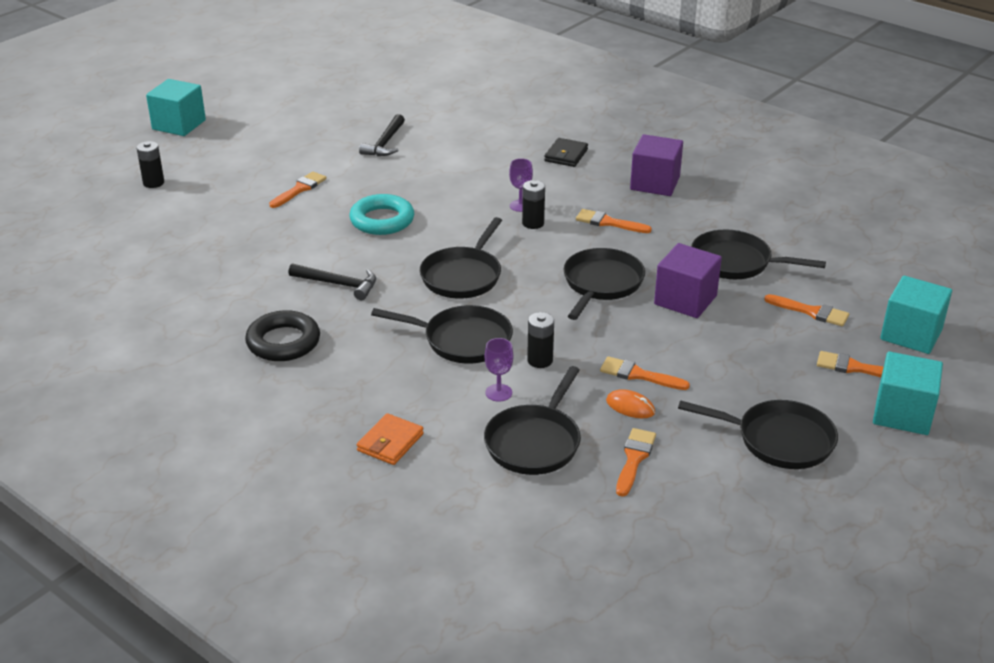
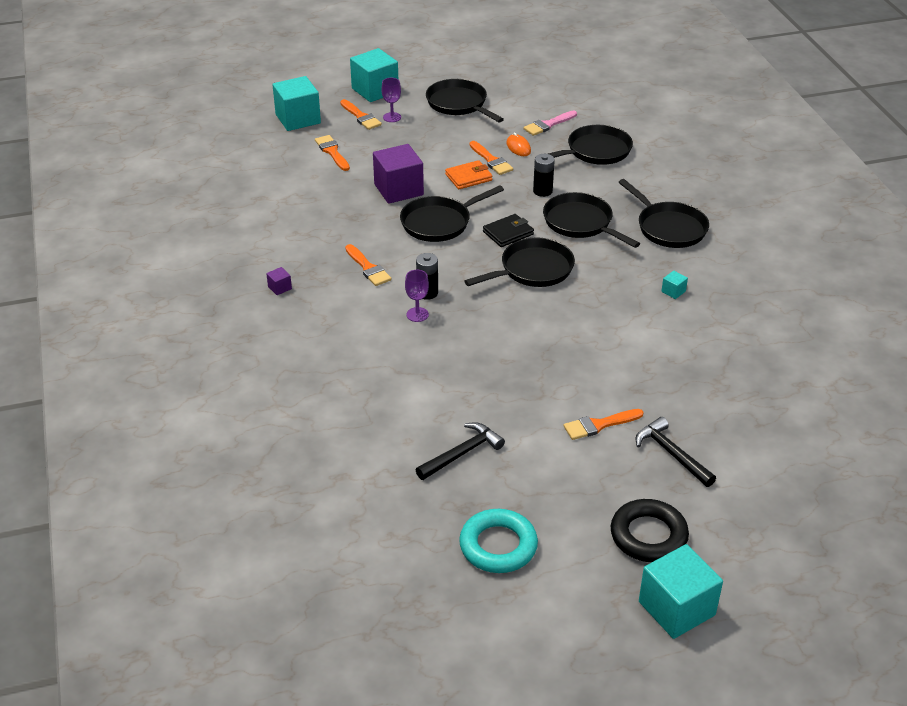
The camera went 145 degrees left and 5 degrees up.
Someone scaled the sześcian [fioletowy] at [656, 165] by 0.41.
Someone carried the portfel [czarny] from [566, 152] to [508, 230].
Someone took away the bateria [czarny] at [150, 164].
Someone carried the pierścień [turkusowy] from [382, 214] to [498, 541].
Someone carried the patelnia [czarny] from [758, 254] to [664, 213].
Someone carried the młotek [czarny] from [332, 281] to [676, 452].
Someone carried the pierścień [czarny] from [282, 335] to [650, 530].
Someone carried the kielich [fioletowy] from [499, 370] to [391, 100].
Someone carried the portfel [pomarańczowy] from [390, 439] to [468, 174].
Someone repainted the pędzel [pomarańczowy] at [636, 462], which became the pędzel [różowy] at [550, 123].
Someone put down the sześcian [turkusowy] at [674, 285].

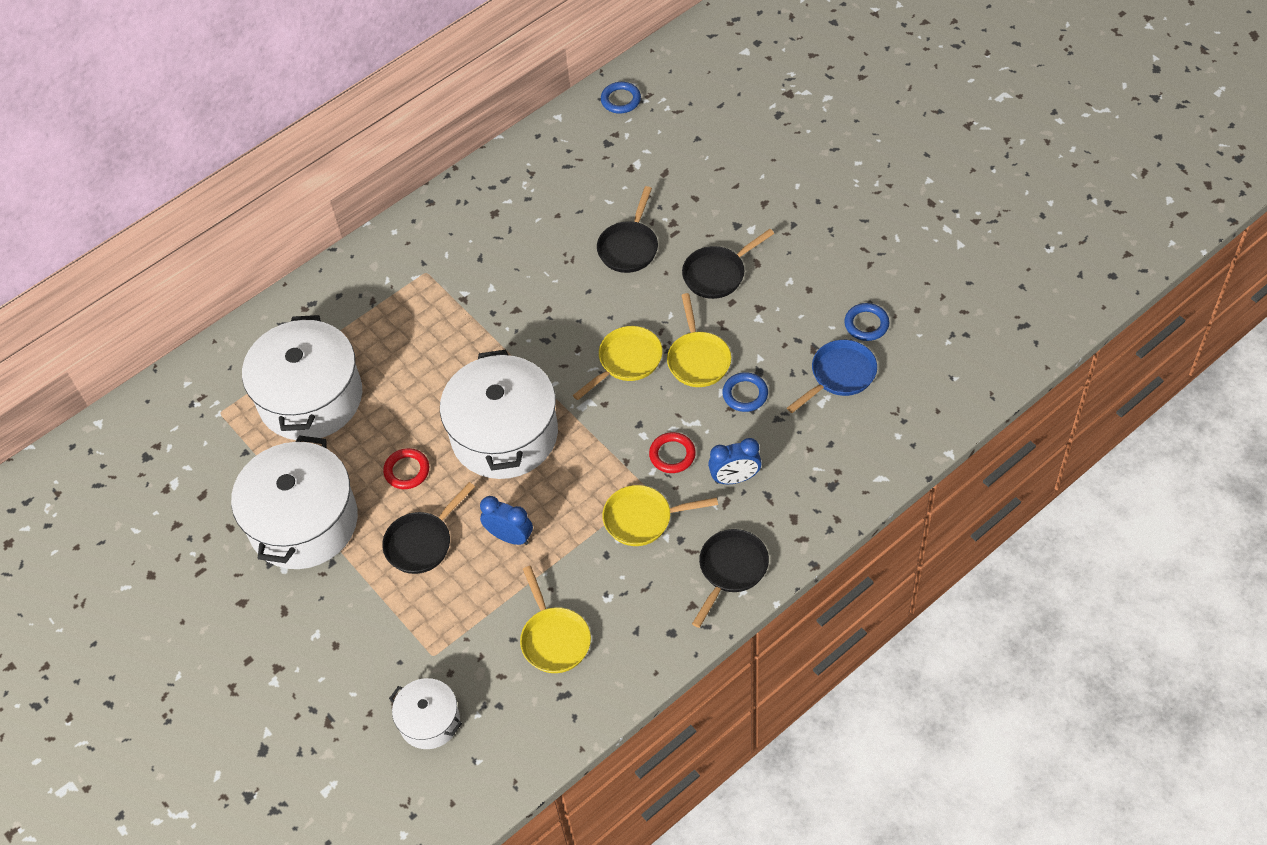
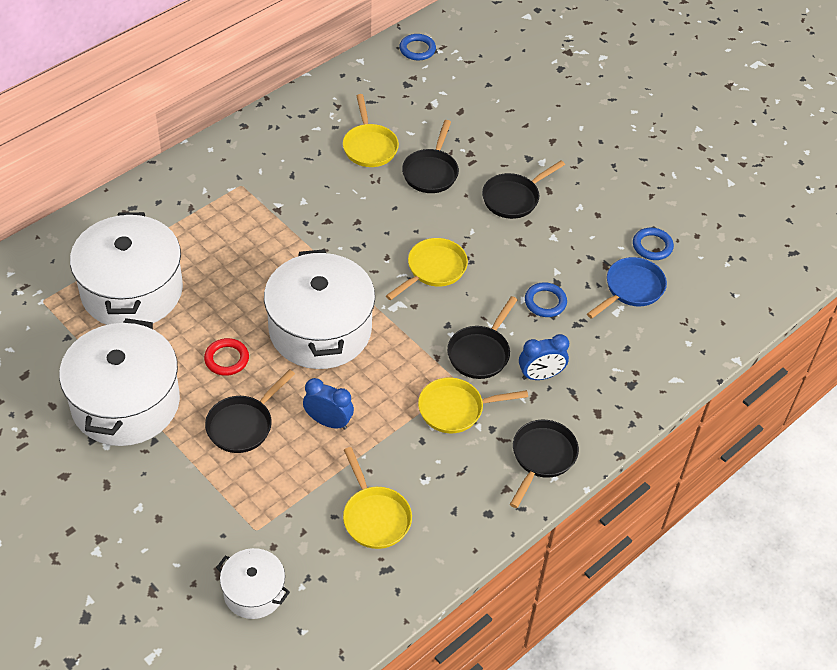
The camera went 10 degrees left and 5 degrees down.
Someone carried the patelnia [żółty] from [699, 340] to [371, 130].
Someone swapped the pierścień [czerwony] at [672, 452] for the patelnia [czarny] at [482, 337].

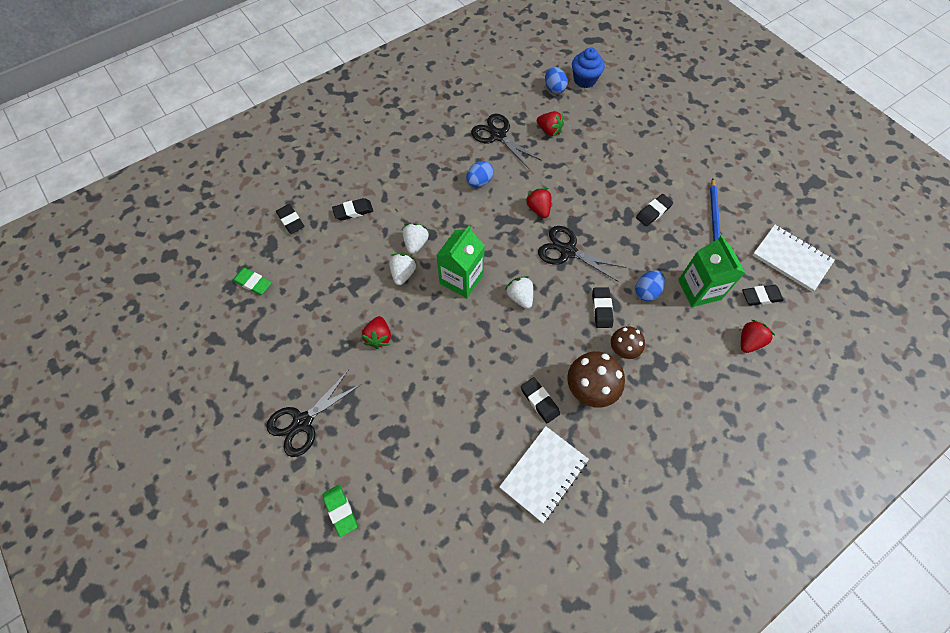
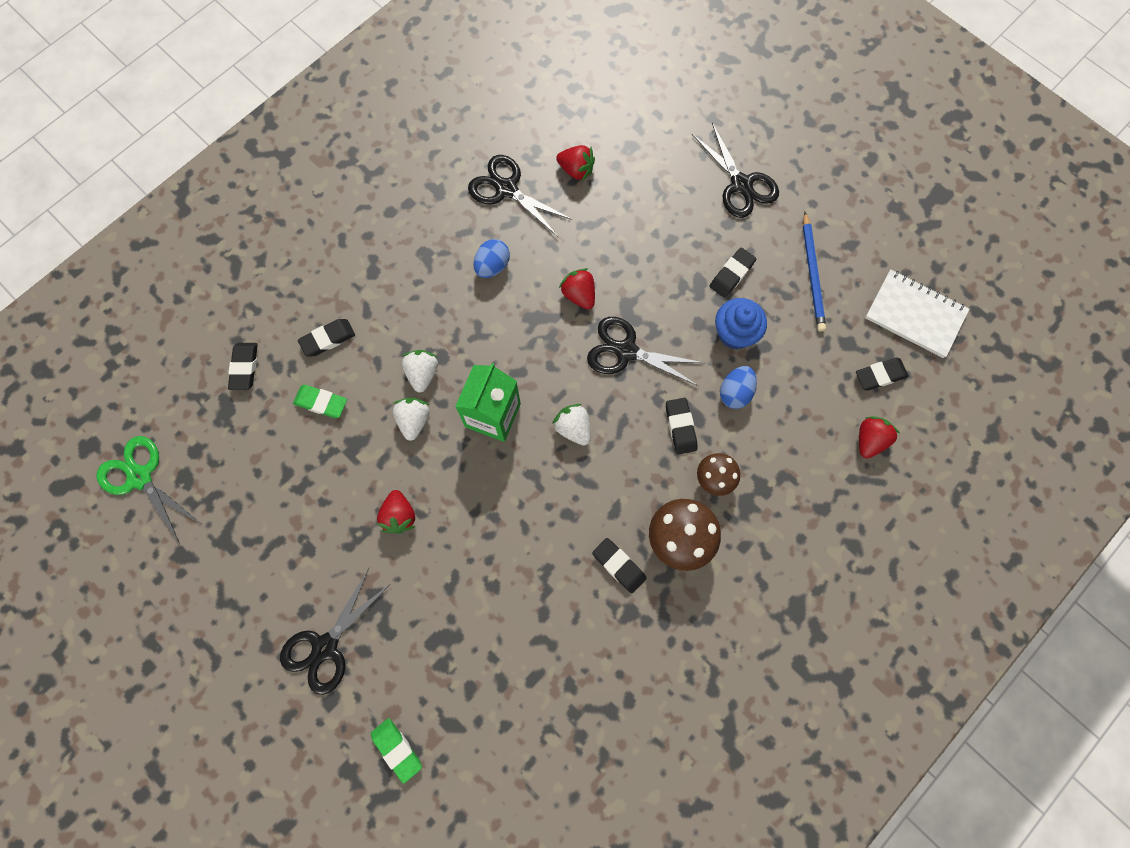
The camera went 10 degrees left and 10 degrees up.
Someone carried the muffinka [niebieski] from [588, 68] to [741, 323].
Someone took away the jajko [niebieski] at [556, 80].
Someone rotated the gumka do mazania [czarny] at [290, 219] by 45 degrees clockwise.
Someone took away the karton mleka [zielony] at [711, 271].
Someone carried the gumka do mazania [zielony] from [252, 281] to [320, 401].
Someone took away the zeszyt [biały] at [544, 474].
Someone put down the nożyczki [czarny] at [735, 170].
Someone put down the nożyczki [zielony] at [148, 490].

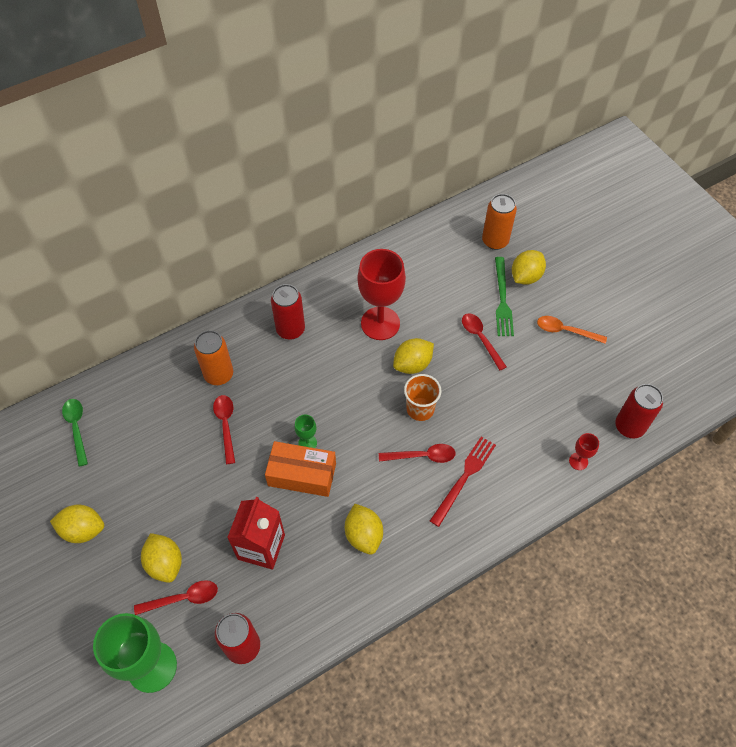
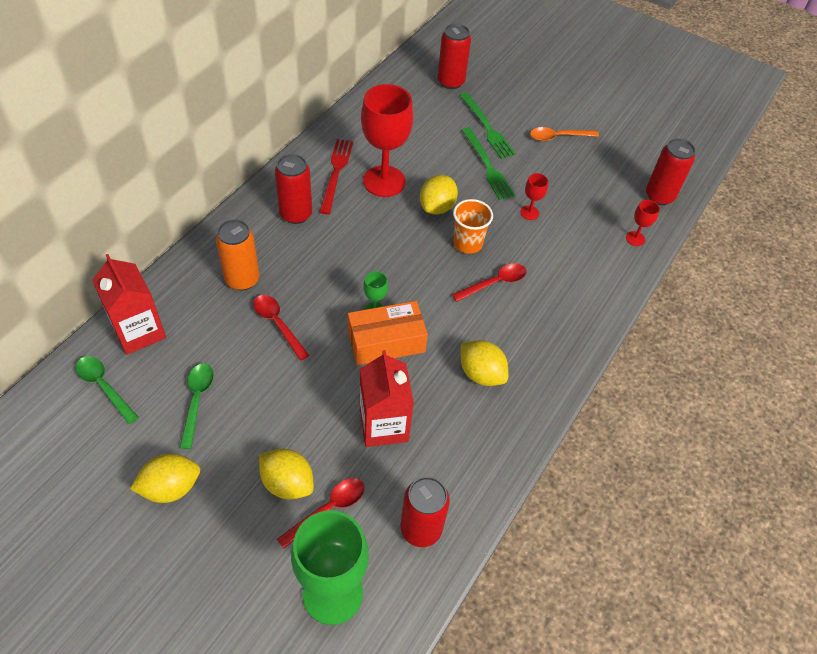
The camera went 30 degrees left and 5 degrees down.
Someone repainted the puszka [pomarańczowy] at [499, 222], which became the puszka [czerwony] at [454, 56].
Someone took away the cytryna [żółty] at [529, 267].
Someone swapped the łyżka [czerwony] at [484, 341] for the widelec [zielony] at [488, 163].
Someone carried the widelec [czerwony] from [463, 482] to [336, 176].
Someone put down the kielich [czerwony] at [534, 196].
Someone put down the karton mleka [czerwony] at [129, 304].
Someone put down the łyżka [zielony] at [197, 406].

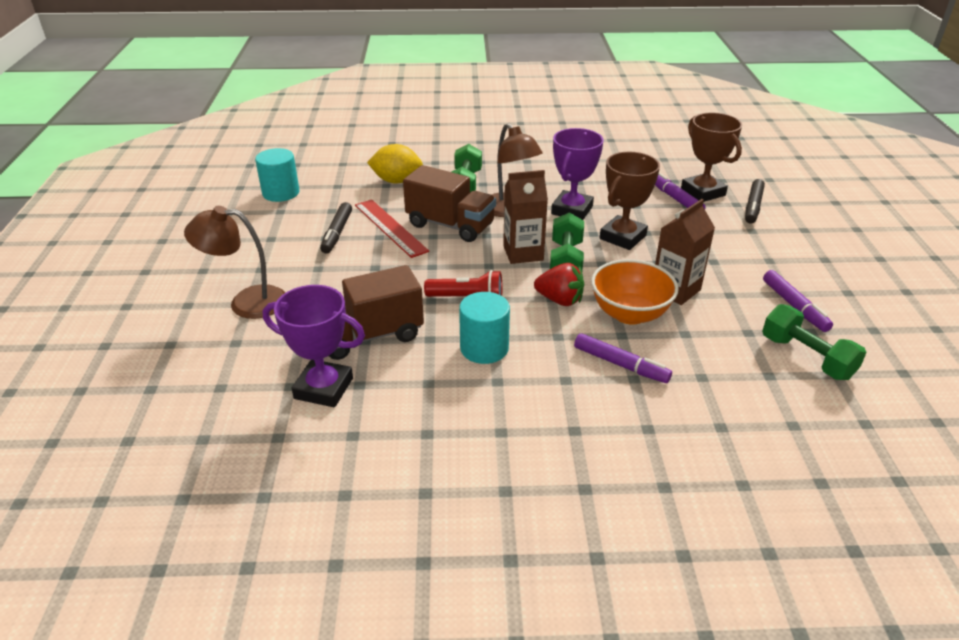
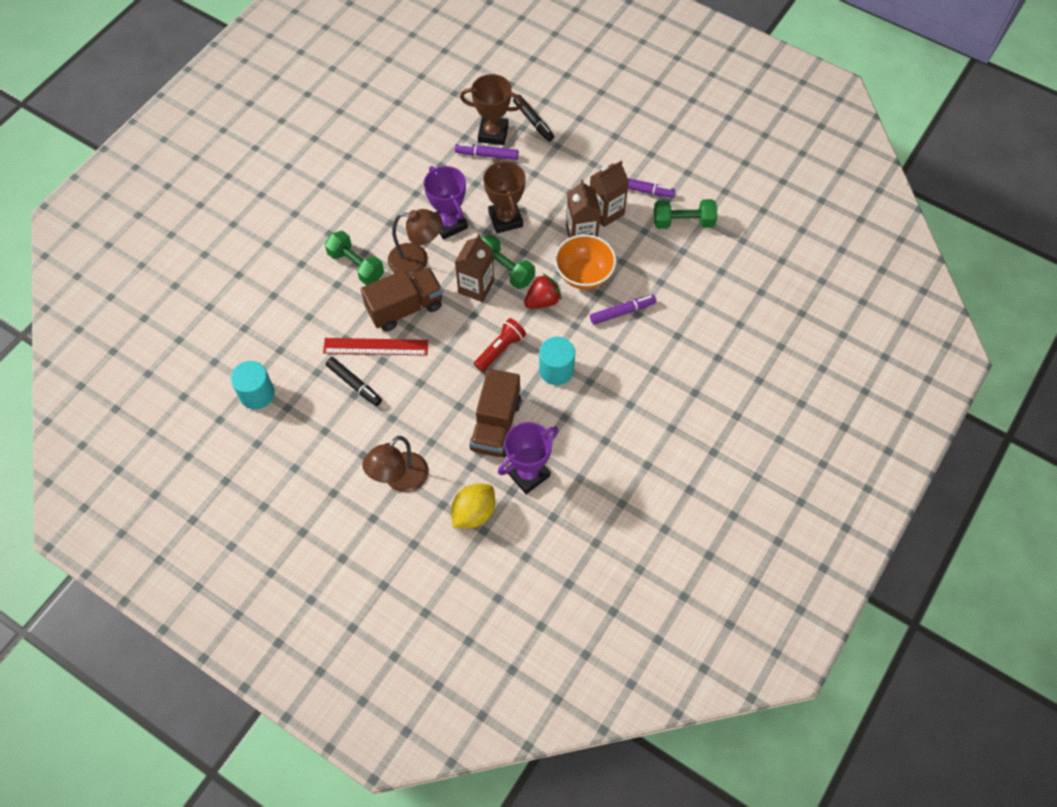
The camera went 55 degrees left and 25 degrees up.
Someone carried the cytryna [żółty] from [395, 164] to [473, 506].
Someone put down the karton mleka [brązowy] at [609, 193].

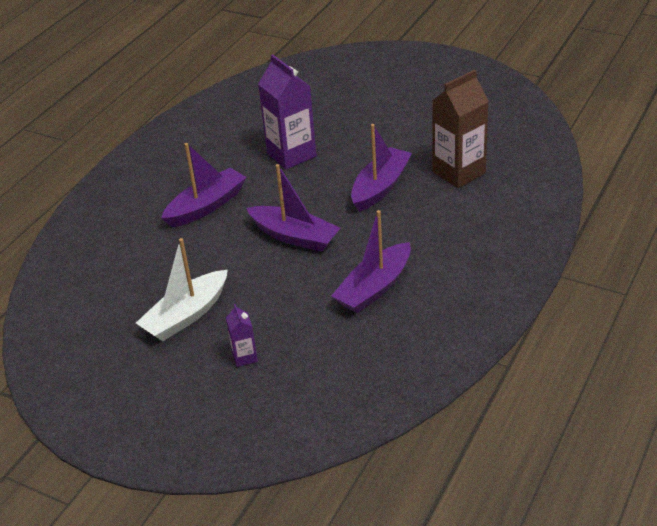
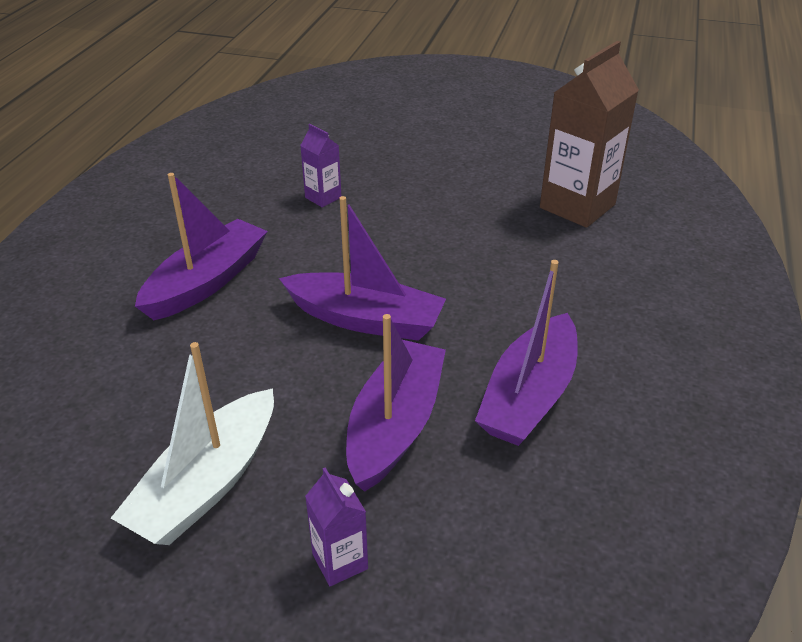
The camera went 15 degrees left and 0 degrees up.
Someone scaled the karton mleka [fioletowy] at [287, 112] by 0.48.
Someone carried the łódka [fioletowy] from [381, 168] to [396, 403].

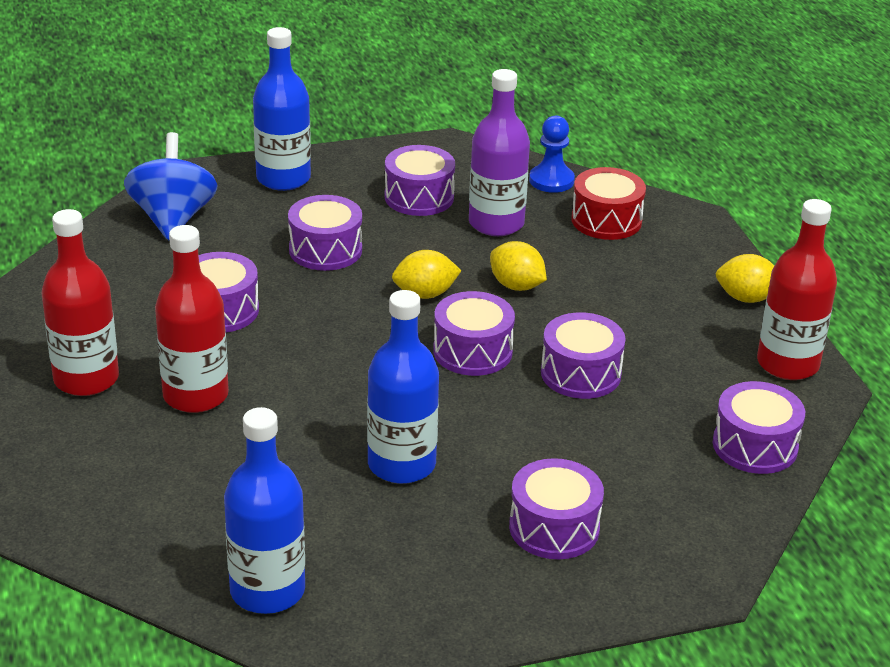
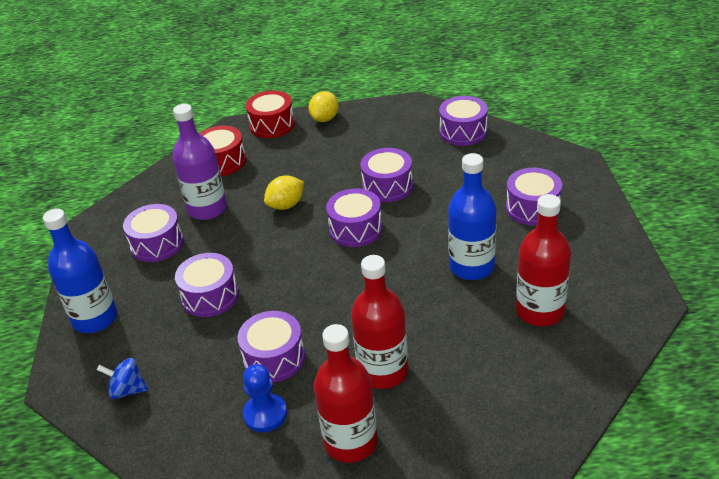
The camera went 75 degrees left and 5 degrees up.
Someone carried the pionek [niebieski] from [552, 154] to [265, 398].
Someone scaled the bączek [niebieski] at [171, 186] by 0.54.
Someone carried the butelka [czerwony] from [797, 289] to [543, 260].
Someone took away the cytryna [żółty] at [426, 274].
Someone took away the butelka [niebieski] at [264, 510].
Someone put down the bęben [czerwony] at [270, 114].

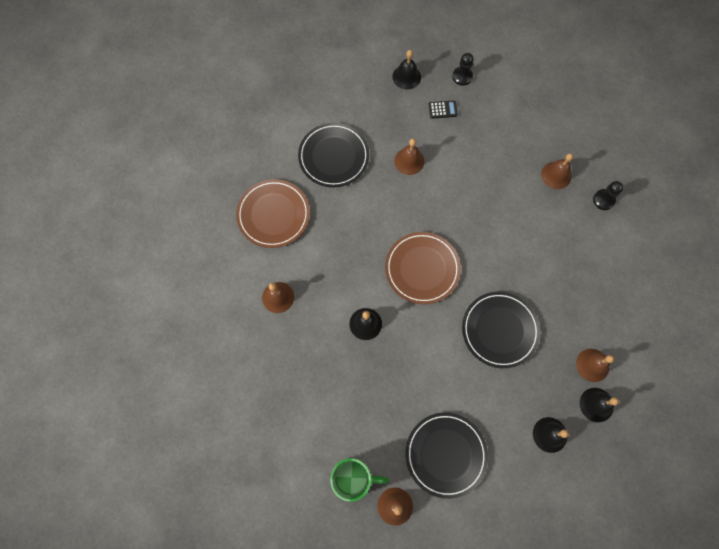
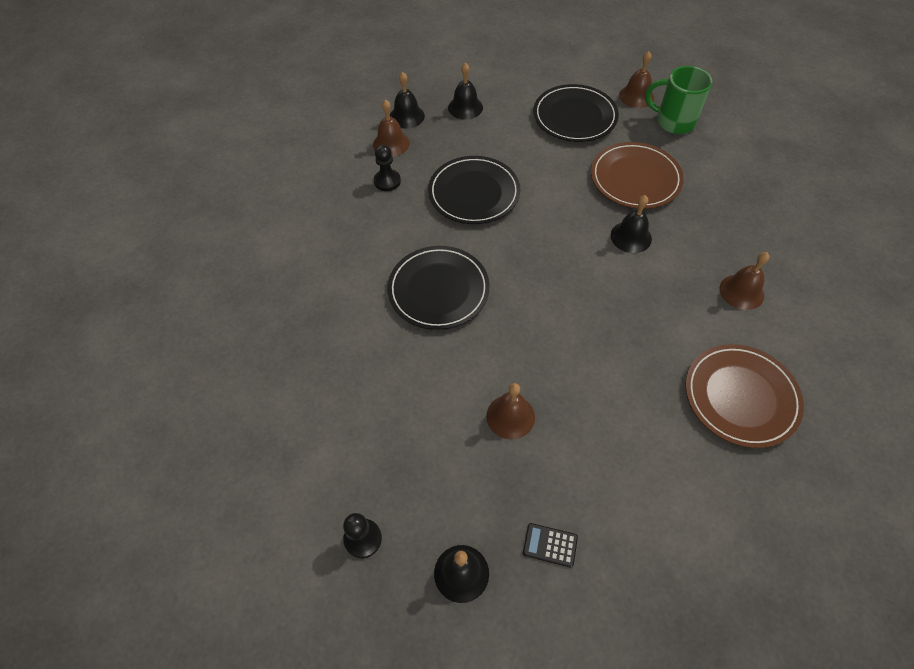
The camera went 160 degrees left and 15 degrees down.
Someone carried the kalkulator [czarny] from [443, 109] to [550, 545].
Someone carried the talerz [czarny] from [333, 155] to [438, 288].
Someone took away the dzwonek [brązowy] at [557, 171].
Someone carried the pionek [czarny] from [608, 195] to [387, 168].
Someone carried the talerz [brązowy] from [423, 268] to [637, 175].

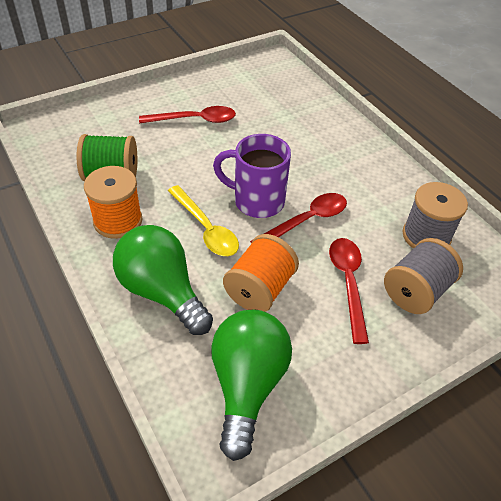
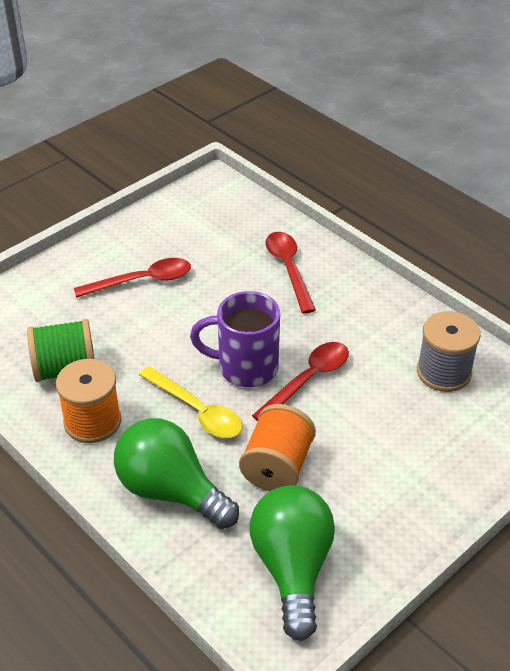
The camera went 10 degrees left and 5 degrees down.
Someone carried the łyżka [czerwony] from [349, 291] to [290, 273].
Someone took away the szpulka [szary] at [423, 276].

